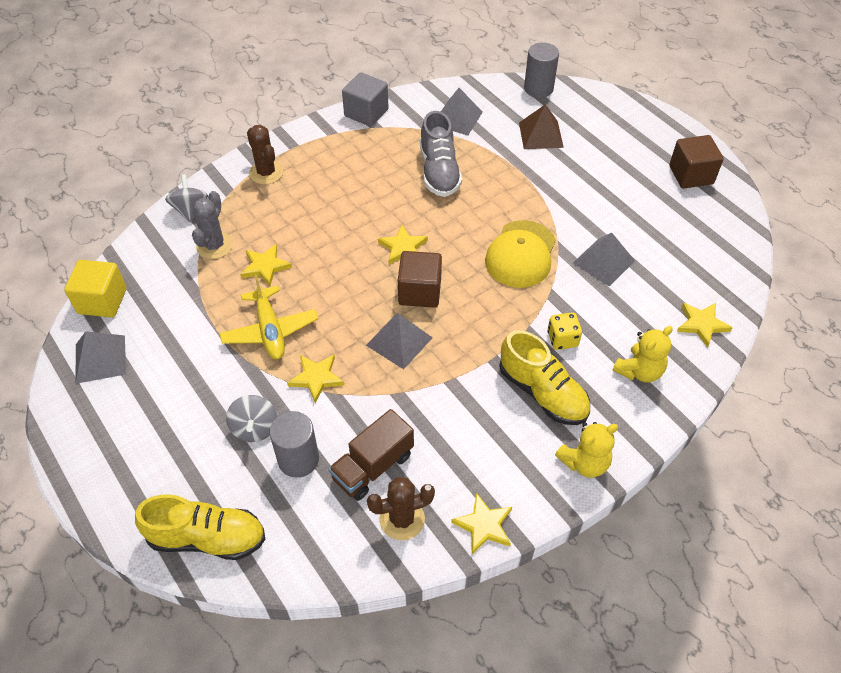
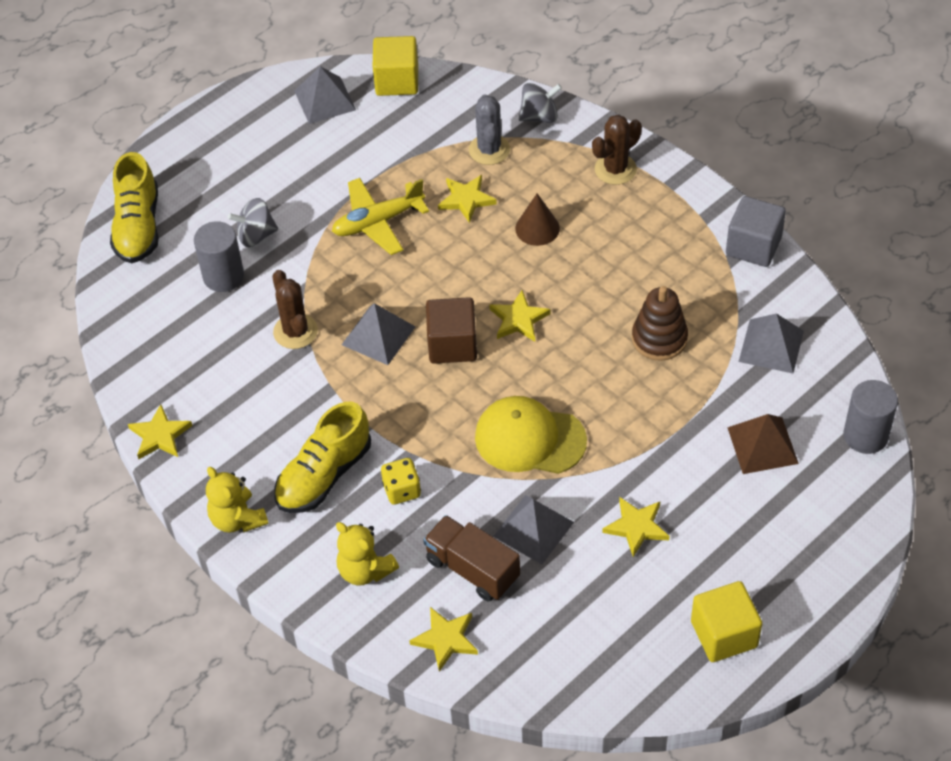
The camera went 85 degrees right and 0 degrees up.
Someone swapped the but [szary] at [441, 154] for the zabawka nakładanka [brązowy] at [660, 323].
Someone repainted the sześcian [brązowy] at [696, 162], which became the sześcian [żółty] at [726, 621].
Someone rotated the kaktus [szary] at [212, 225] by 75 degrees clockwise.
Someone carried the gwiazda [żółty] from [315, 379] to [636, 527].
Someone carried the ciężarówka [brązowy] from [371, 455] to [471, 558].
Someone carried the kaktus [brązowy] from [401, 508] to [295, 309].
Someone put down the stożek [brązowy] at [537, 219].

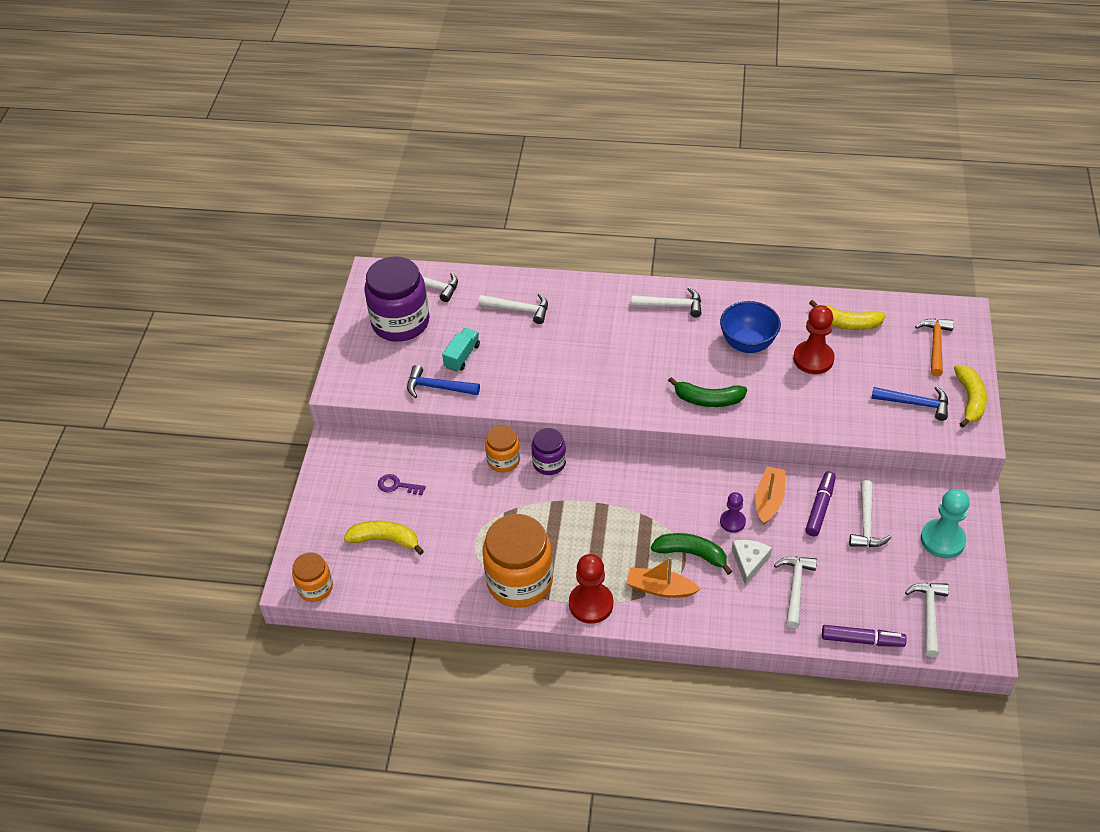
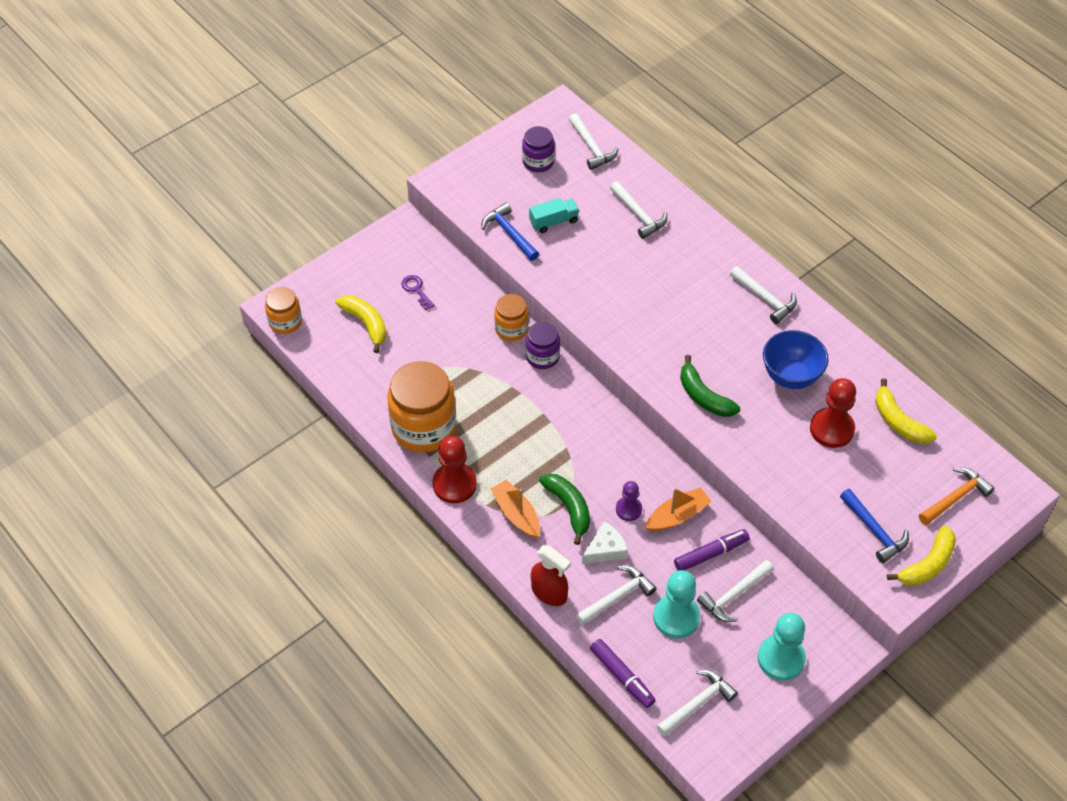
The camera went 40 degrees right and 5 degrees up.
Someone scaled the słoik [fioletowy] at [396, 299] by 0.54.
Someone put down the spryskiwacz [czerwony] at [551, 575].
Someone put down the pionek [turkusowy] at [676, 604].

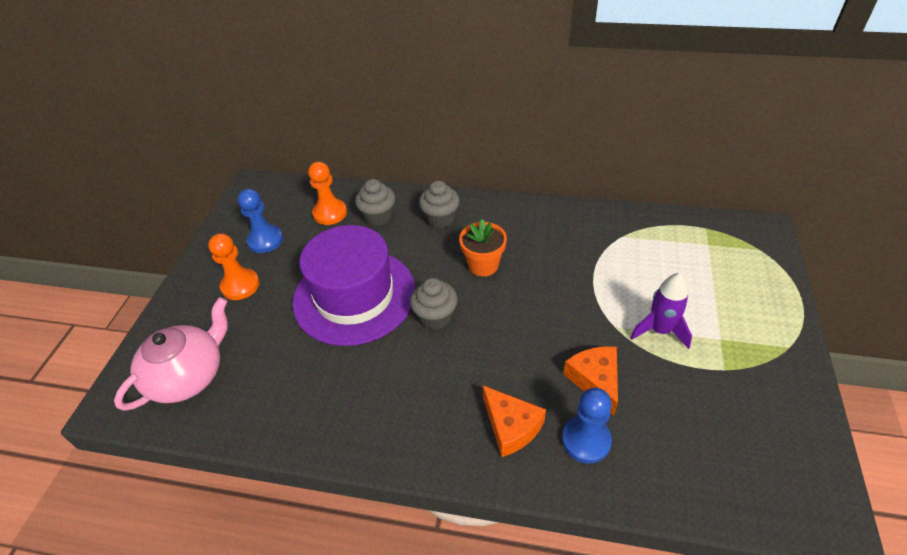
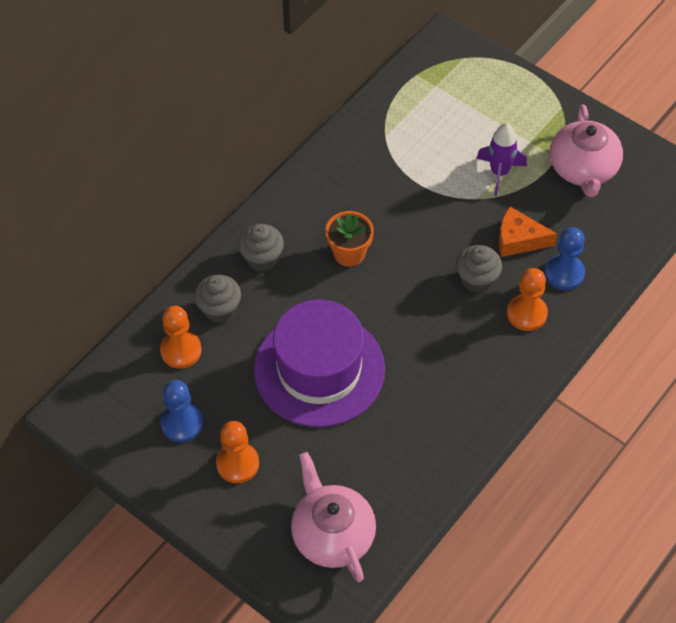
The camera went 65 degrees left and 10 degrees up.
Someone carried the muffinka [szary] from [434, 304] to [479, 269].
Someone swapped the ser [pomarańczowy] at [514, 421] for the pionek [pomarańczowy] at [527, 299].
Someone put down the imbryk [różowy] at [586, 150].

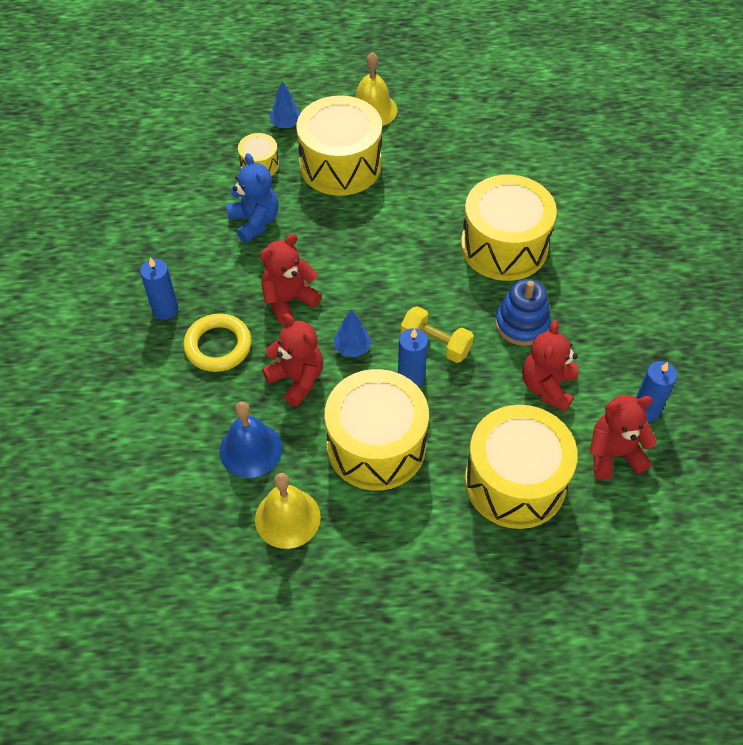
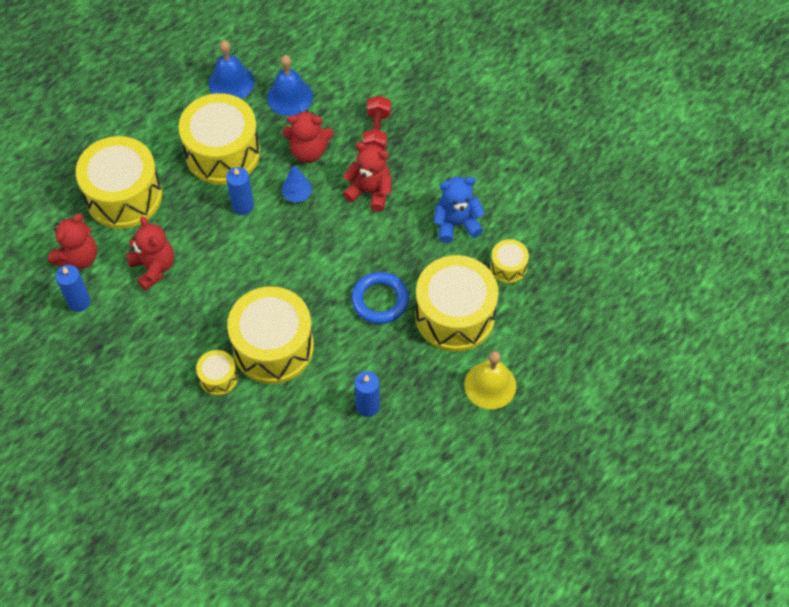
The camera went 135 degrees right and 5 degrees up.
Someone took away the drzewko [niebieski] at [285, 104].
Someone rotated the miś [niebieski] at [252, 198] by 150 degrees clockwise.
Someone rotated the miś [czerwony] at [291, 279] by 75 degrees counterclockwise.
Someone carried the świeca [niebieski] from [159, 288] to [367, 394].
Someone took away the zabawka nakładanka [niebieski] at [523, 312].
Someone took away the hantel [żółty] at [437, 334].
Someone swapped the pierścień [żółty] at [217, 343] for the hantel [czerwony] at [376, 123].
Someone repainted the dzwonek [żółty] at [288, 511], which became the dzwonek [niebieski] at [231, 69].
Someone put down the pierścień [niebieski] at [380, 298].
Someone put down the bęben [żółty] at [217, 373].

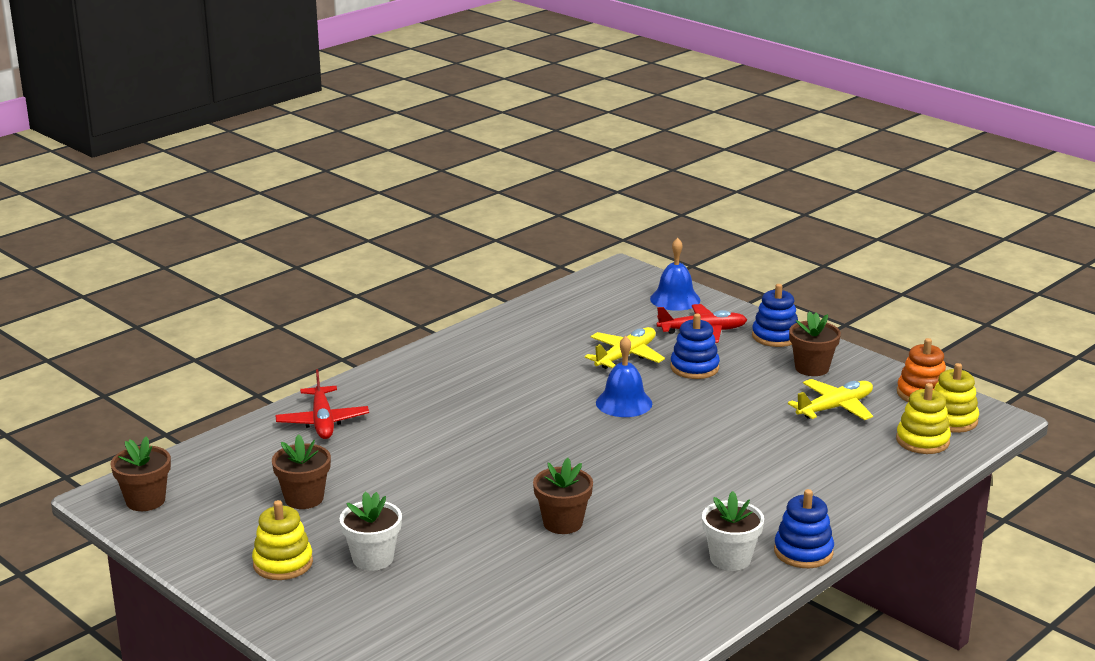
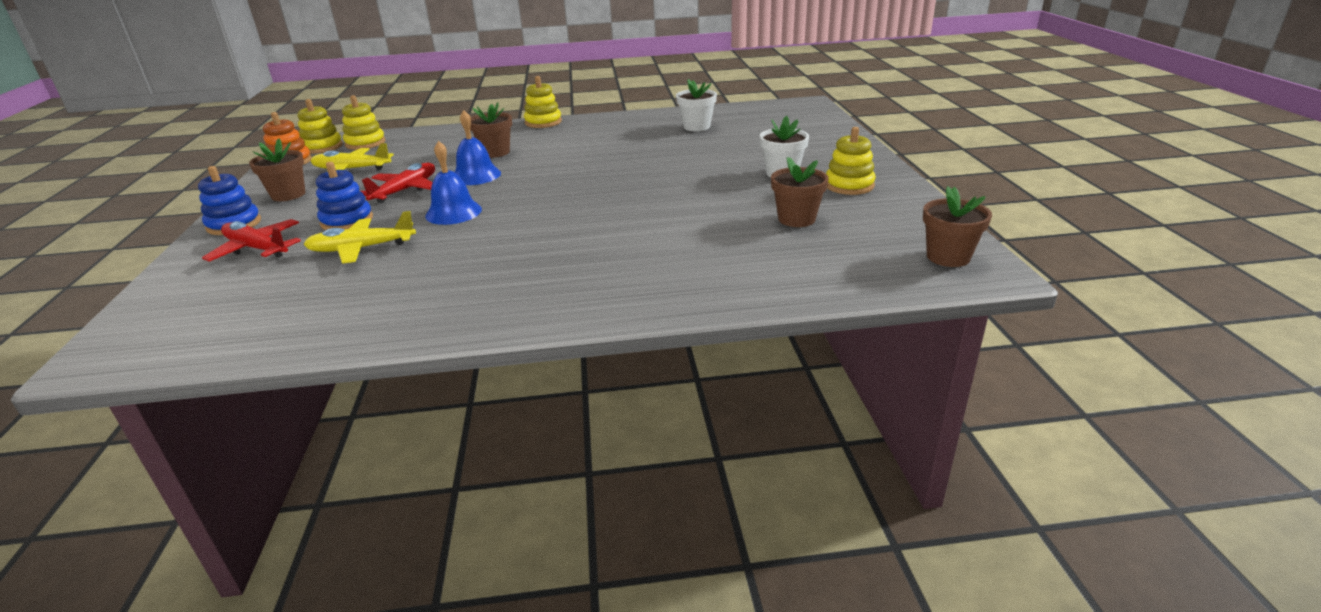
The camera went 140 degrees left and 5 degrees up.
Someone carried the dzwonek [niebieski] from [675, 274] to [478, 147].
Someone carried the samolot [czerwony] from [322, 404] to [398, 183].
Someone carried the doniczka [brązowy] from [563, 496] to [491, 130].
Someone repainted the zabawka nakładanka [niebieski] at [804, 528], which became the zabawka nakładanka [żółty] at [543, 102].
Someone carried the doniczka [biały] from [733, 531] to [696, 105].

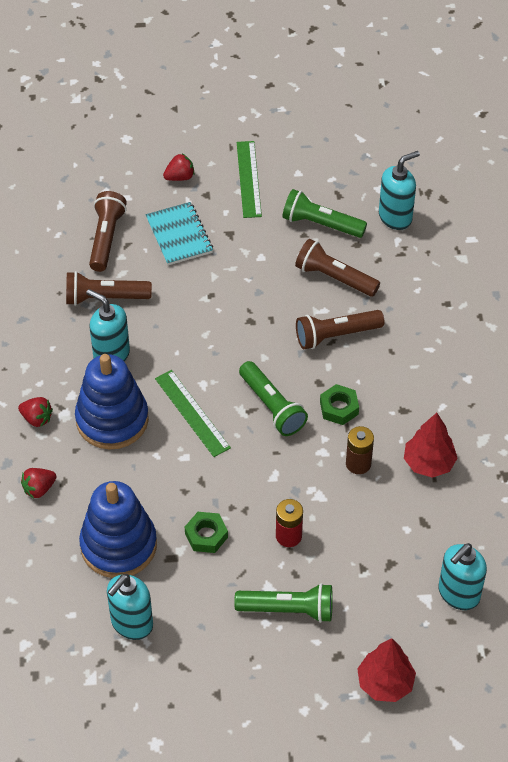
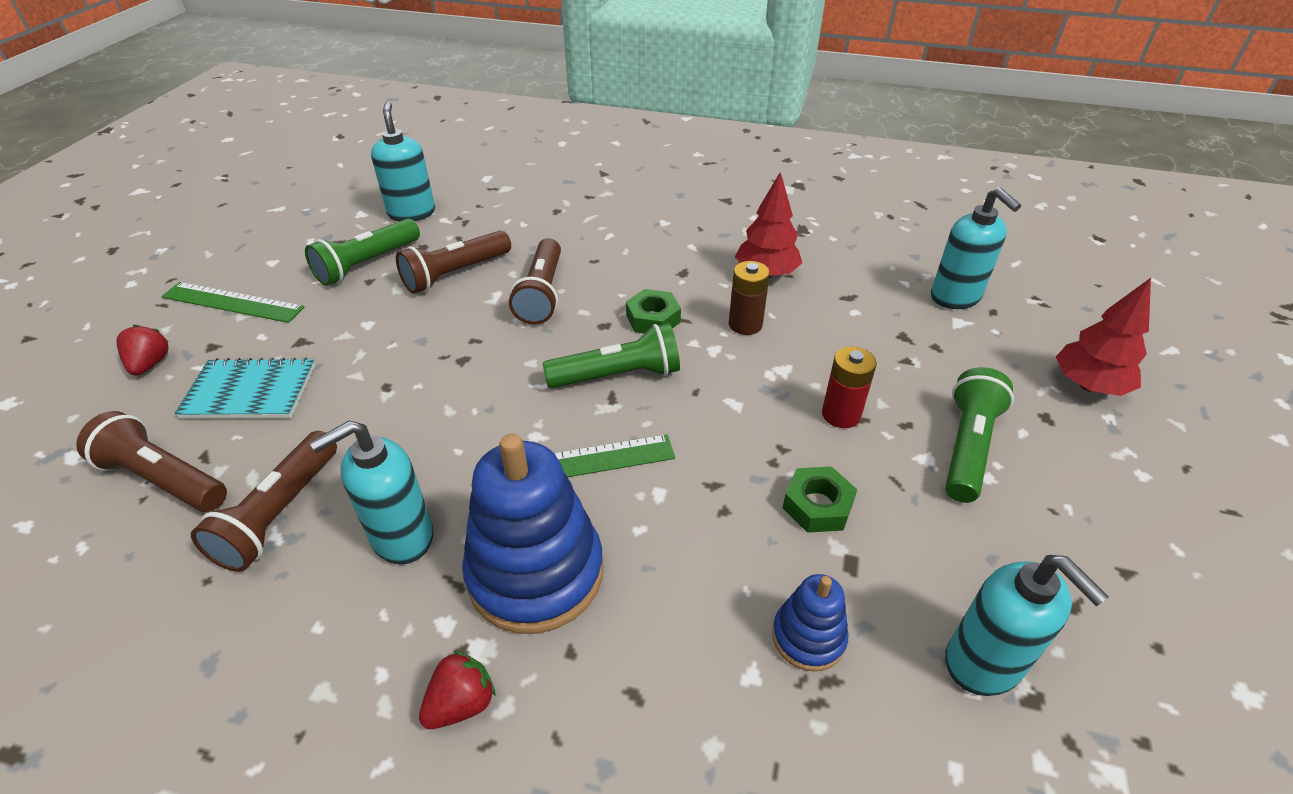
The camera went 70 degrees left and 10 degrees down.
Someone took away the truskawka [czerwony] at [39, 483].
Someone scaled the zabawka nakładanka [niebieski] at [118, 529] by 0.50.

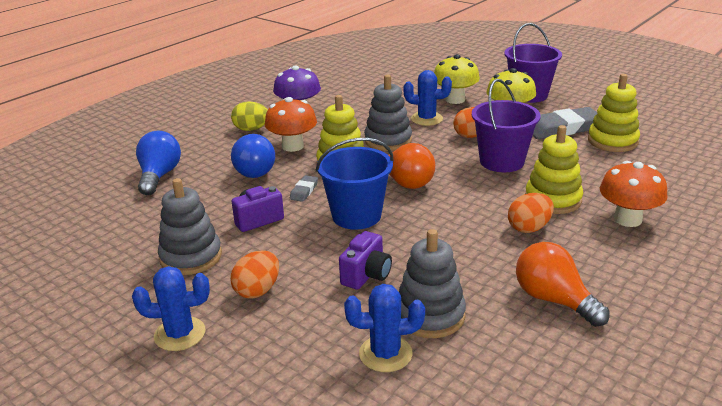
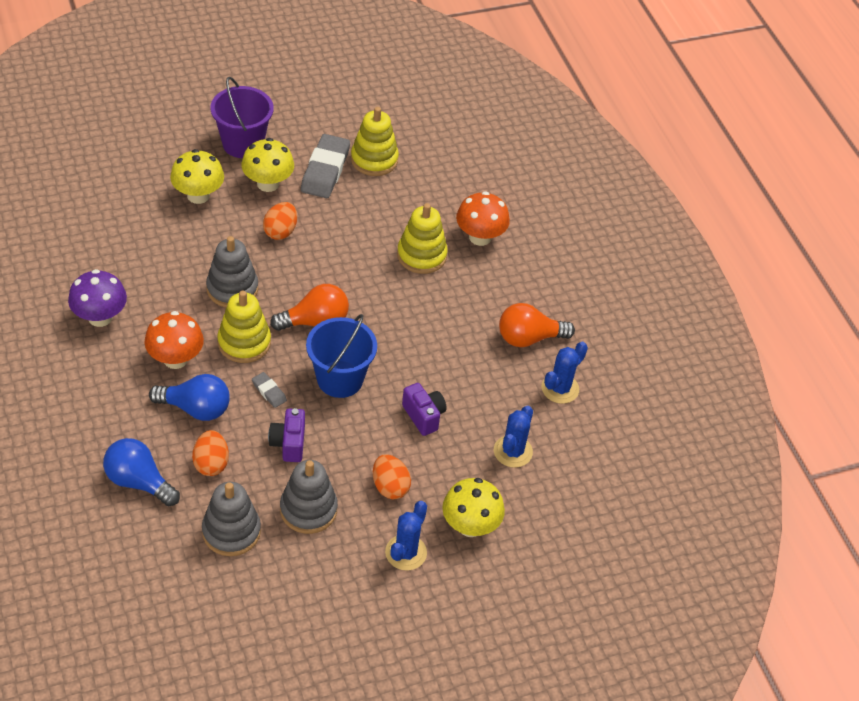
The camera went 65 degrees left and 20 degrees up.
Someone carried the kaktus [niebieski] from [427, 98] to [564, 373].
Someone took away the wiadro [fioletowy] at [506, 125].
Someone took away the jajko [żółty] at [249, 116].
Someone carried the jajko [pomarańczowy] from [531, 213] to [210, 453].
Someone carried the zabawka nakładanka [szary] from [432, 283] to [231, 519].
Someone put down the grzyb [żółty] at [473, 507].

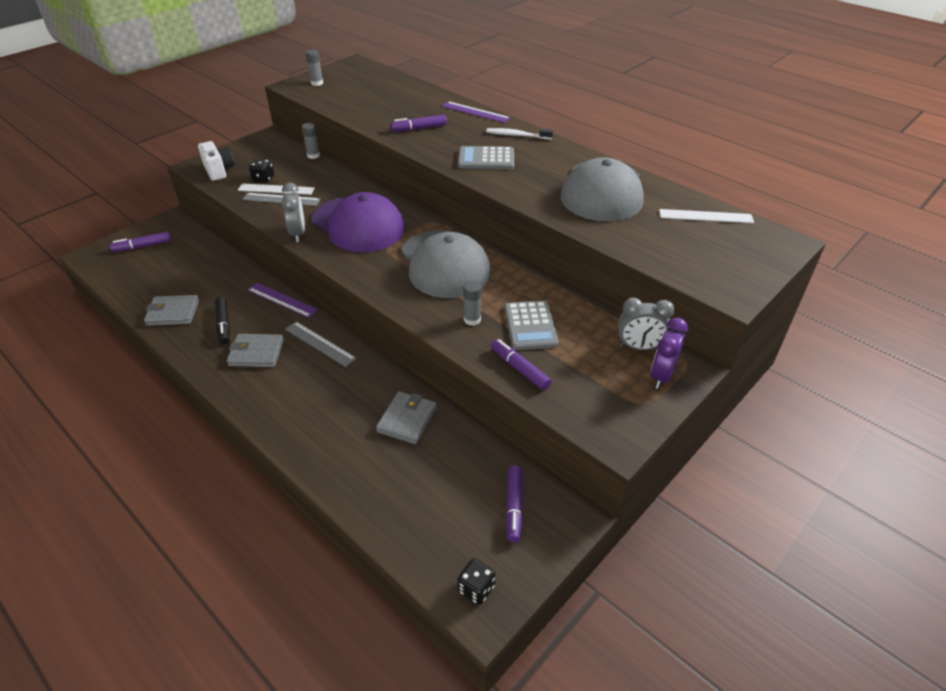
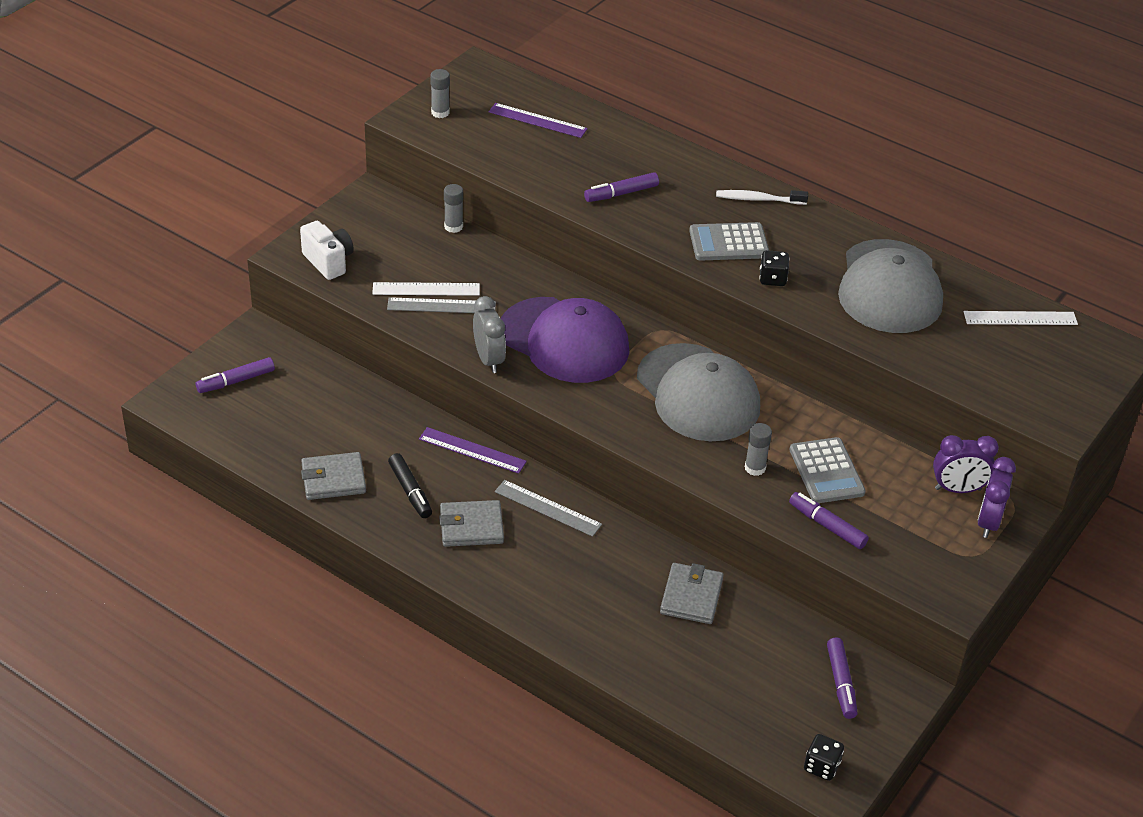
The camera went 10 degrees left and 0 degrees up.
Someone carried the linijka [fioletowy] from [476, 112] to [538, 120].
Someone carried the kostka do gry [czarny] from [261, 171] to [774, 268].
Someone repainted the budzik [szary] at [646, 323], which became the budzik [fioletowy] at [966, 464].

